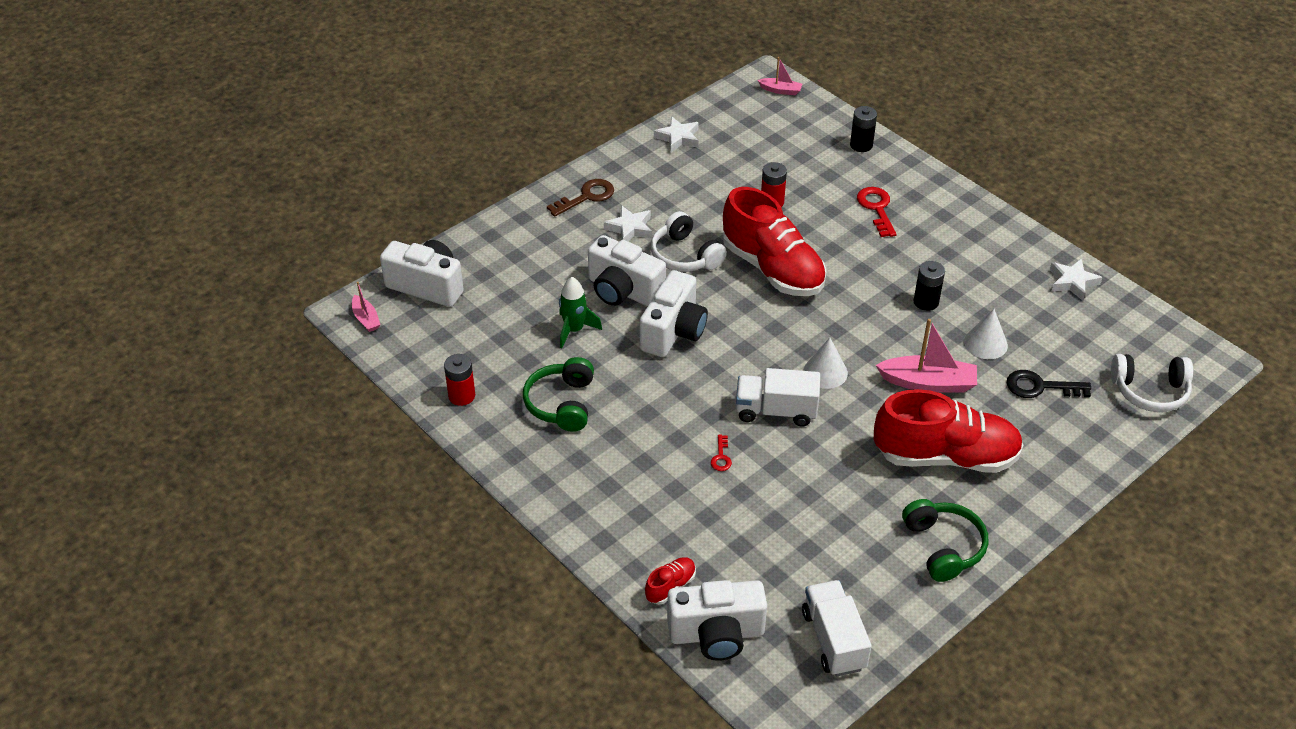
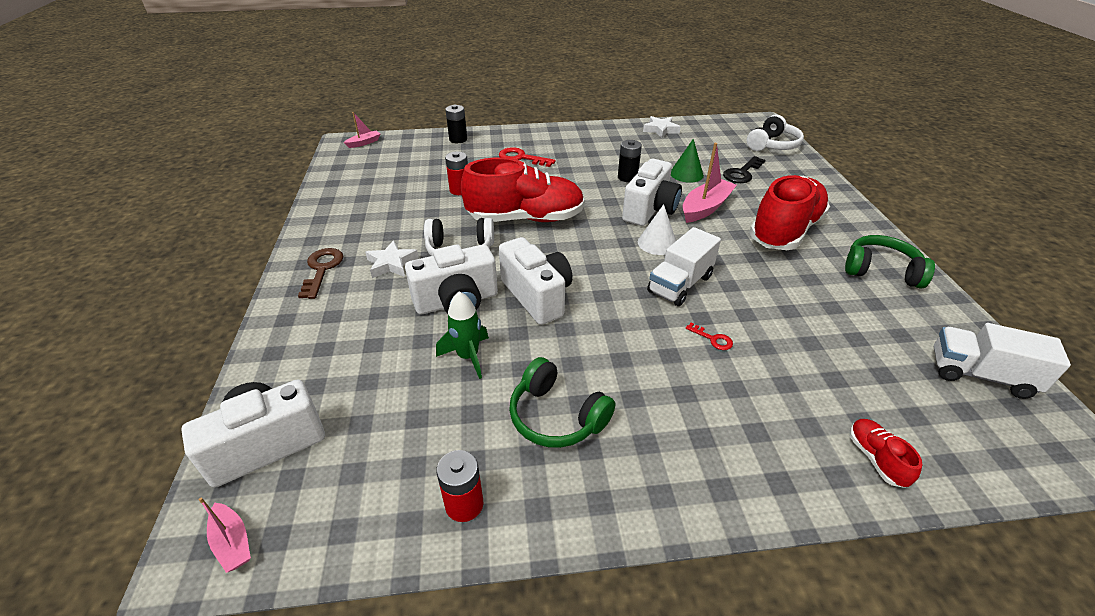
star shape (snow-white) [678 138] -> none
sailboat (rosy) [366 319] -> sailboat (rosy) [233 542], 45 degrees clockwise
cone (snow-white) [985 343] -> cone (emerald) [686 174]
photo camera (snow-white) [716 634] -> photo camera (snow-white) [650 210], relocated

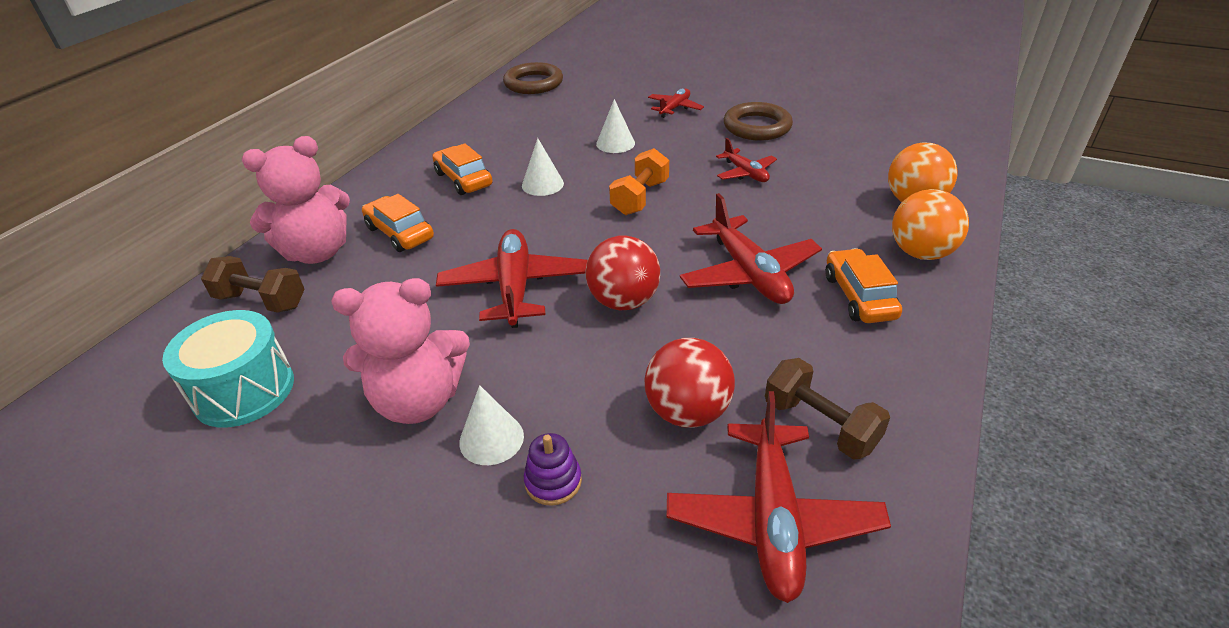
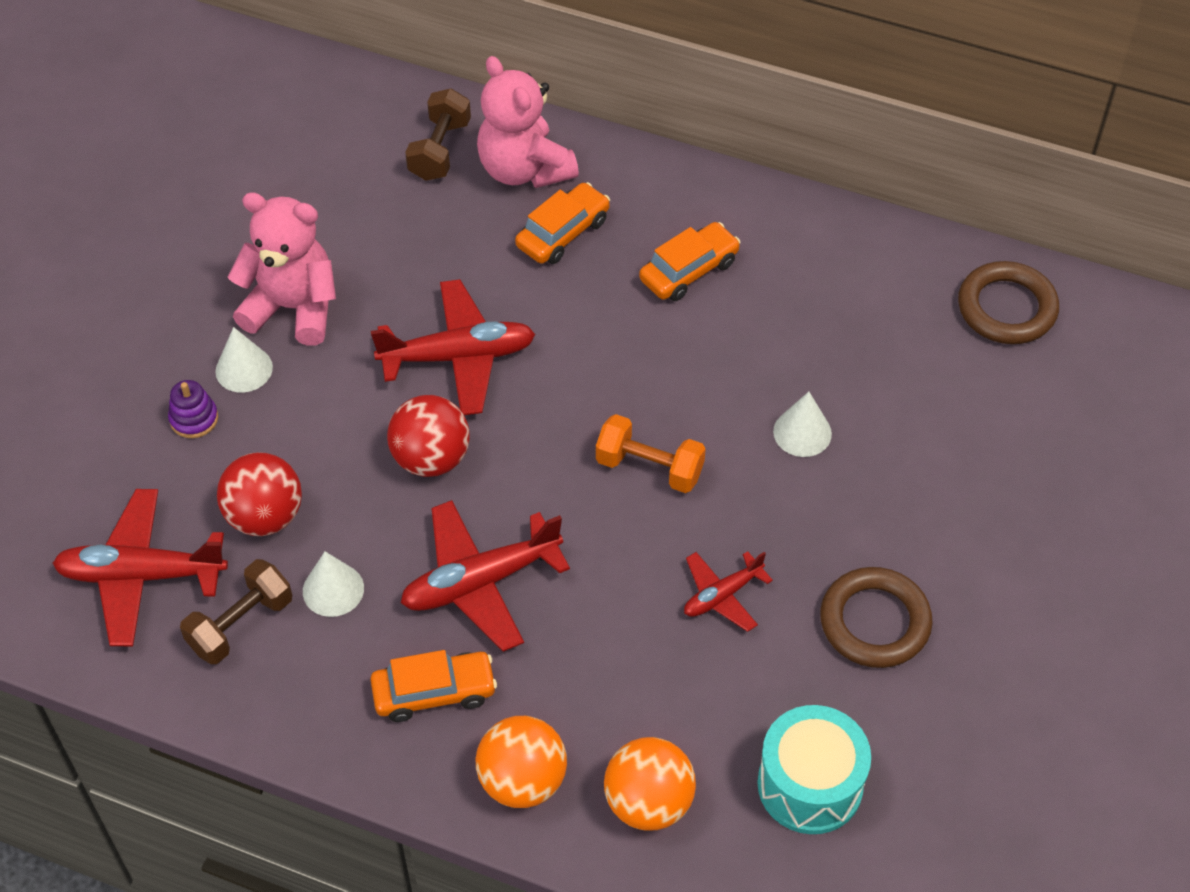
toy plane (red) [674 108] -> none
cone (snow-white) [542 184] -> cone (snow-white) [333 589], relocated
teddy (rosy) [418 401] -> teddy (rosy) [293 308], 120 degrees clockwise
drum (turquoise) [244 390] -> drum (turquoise) [810 785], relocated

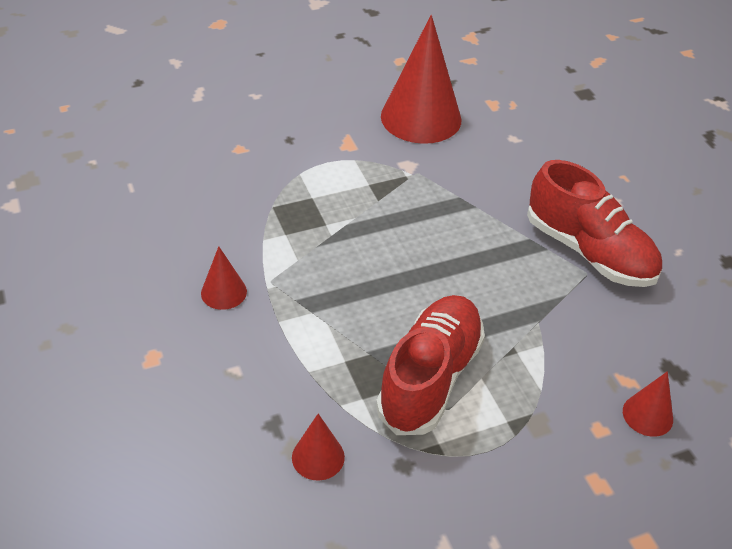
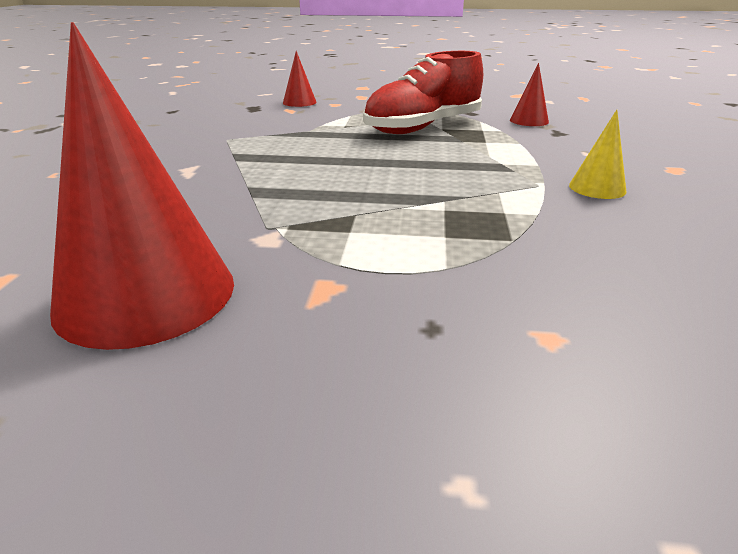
shoe (red) [589 251] -> none
cone (red) [223 292] -> cone (yellow) [597 188]

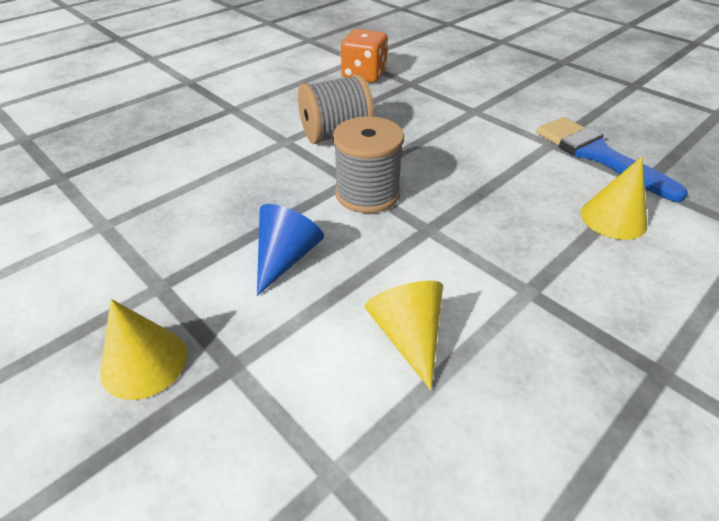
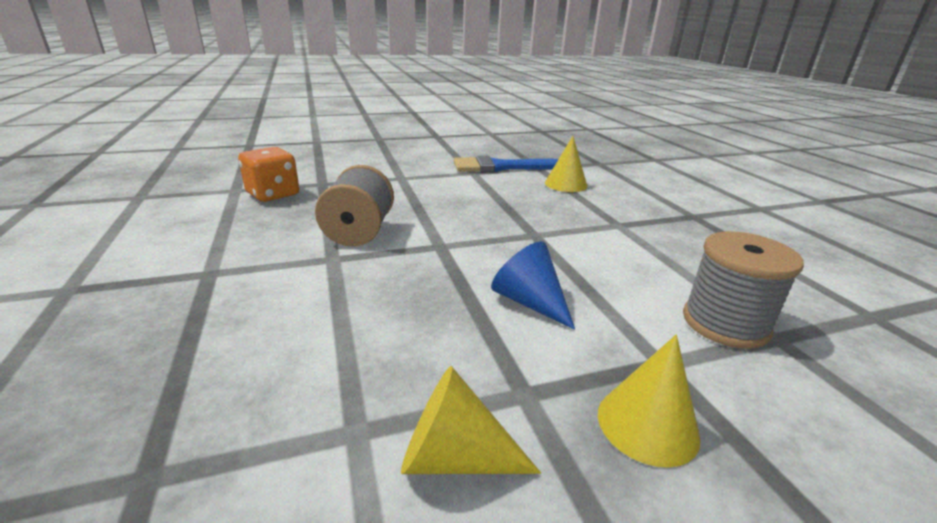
spool (gray) [367 193] -> spool (gray) [725 323], relocated
cone (yellow) [408 336] -> cone (yellow) [454 456], relocated

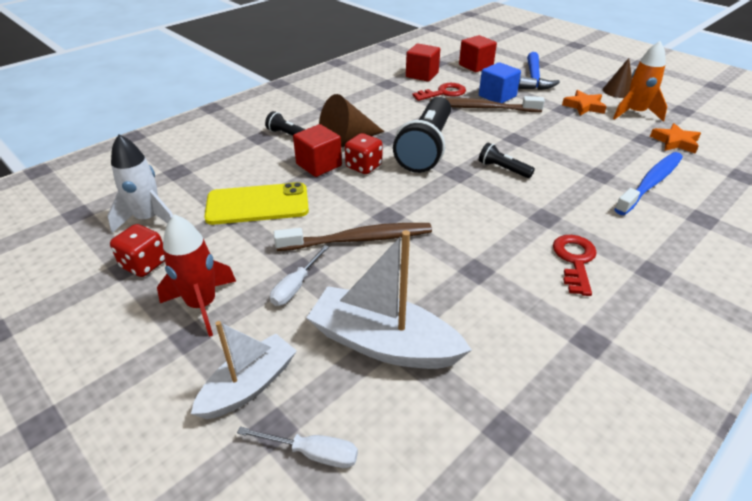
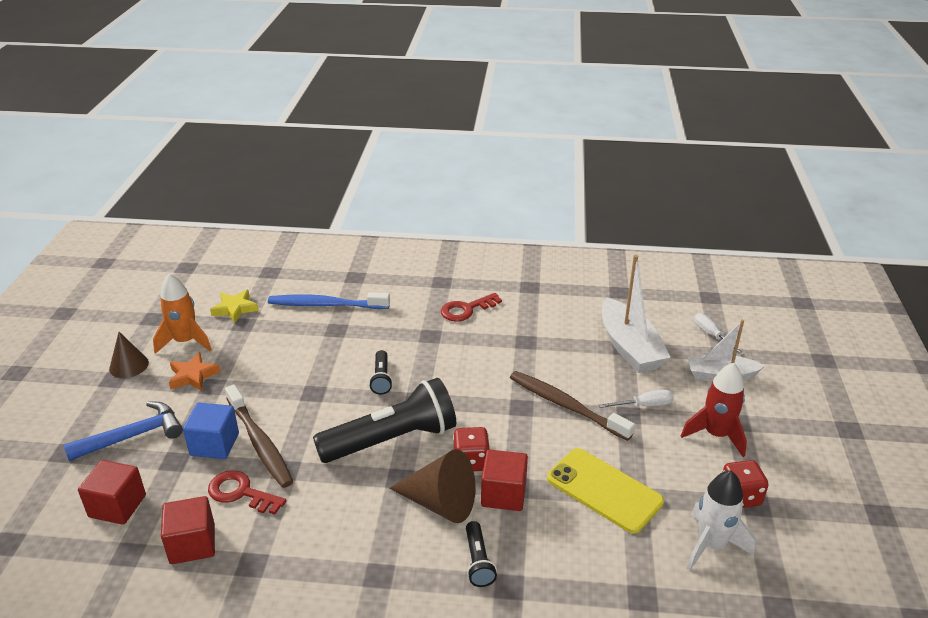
star shape (bright orange) [675 142] -> star shape (yellow) [235 309]

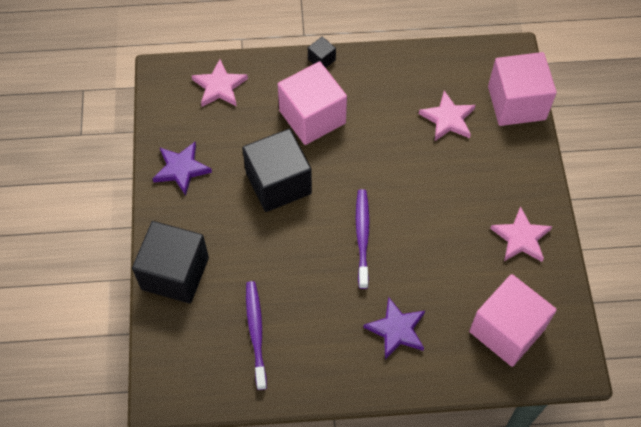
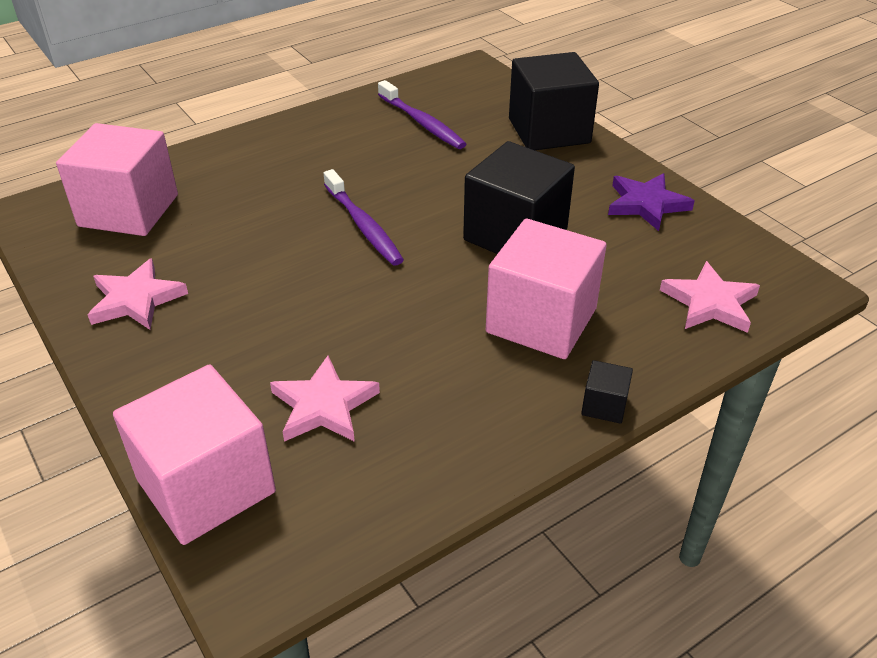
star shape (royal purple) [396 330] -> none

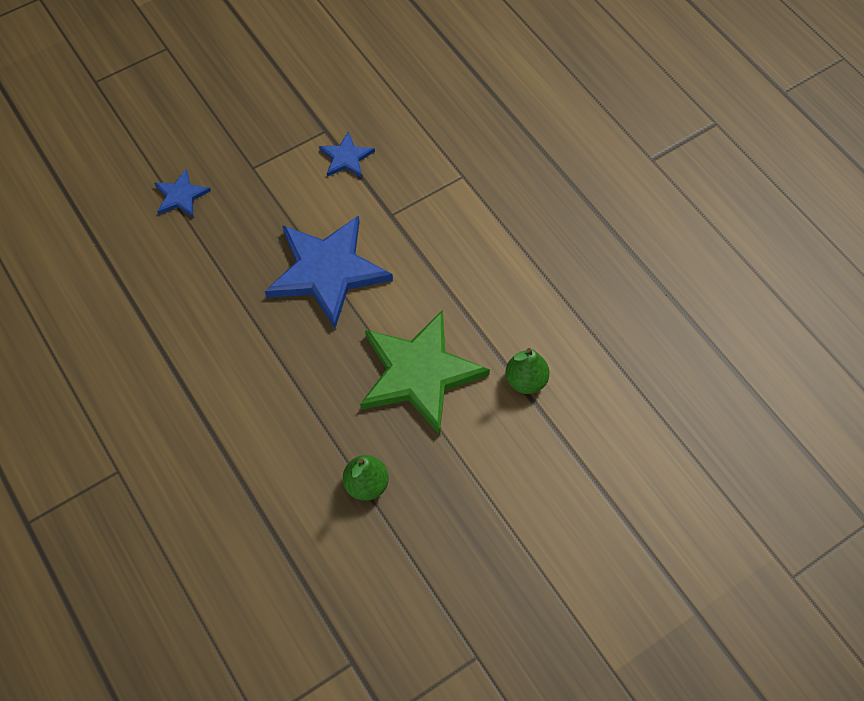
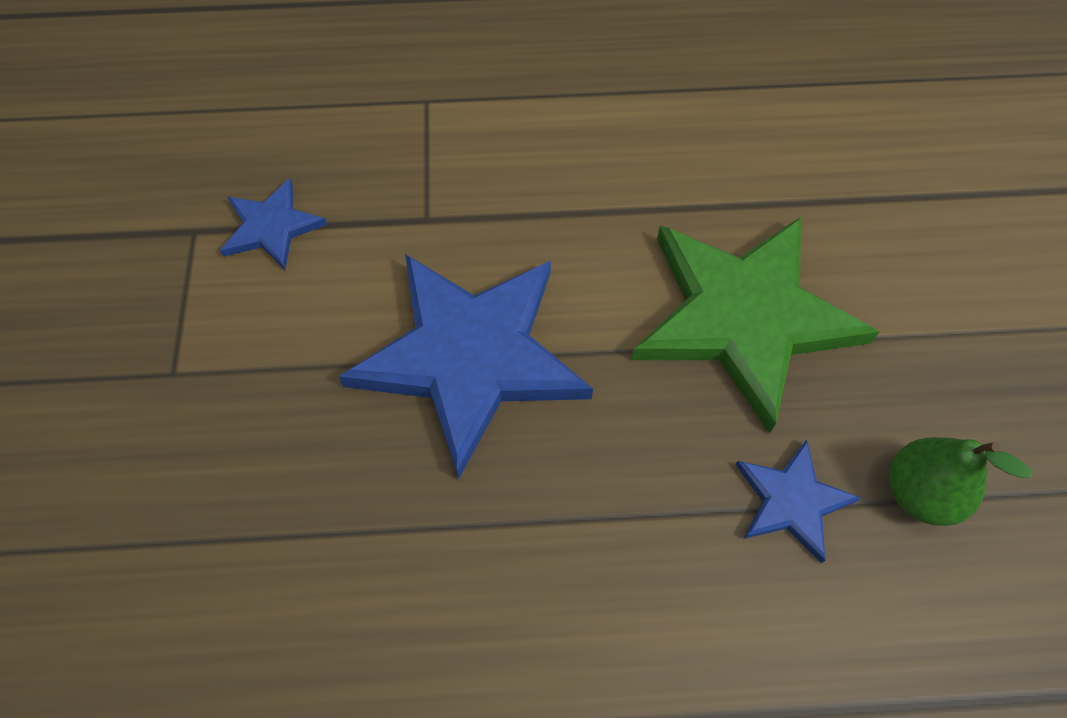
star shape (royal blue) [181 196] -> star shape (royal blue) [791 501], relocated
pear (emerald) [525 381] -> none

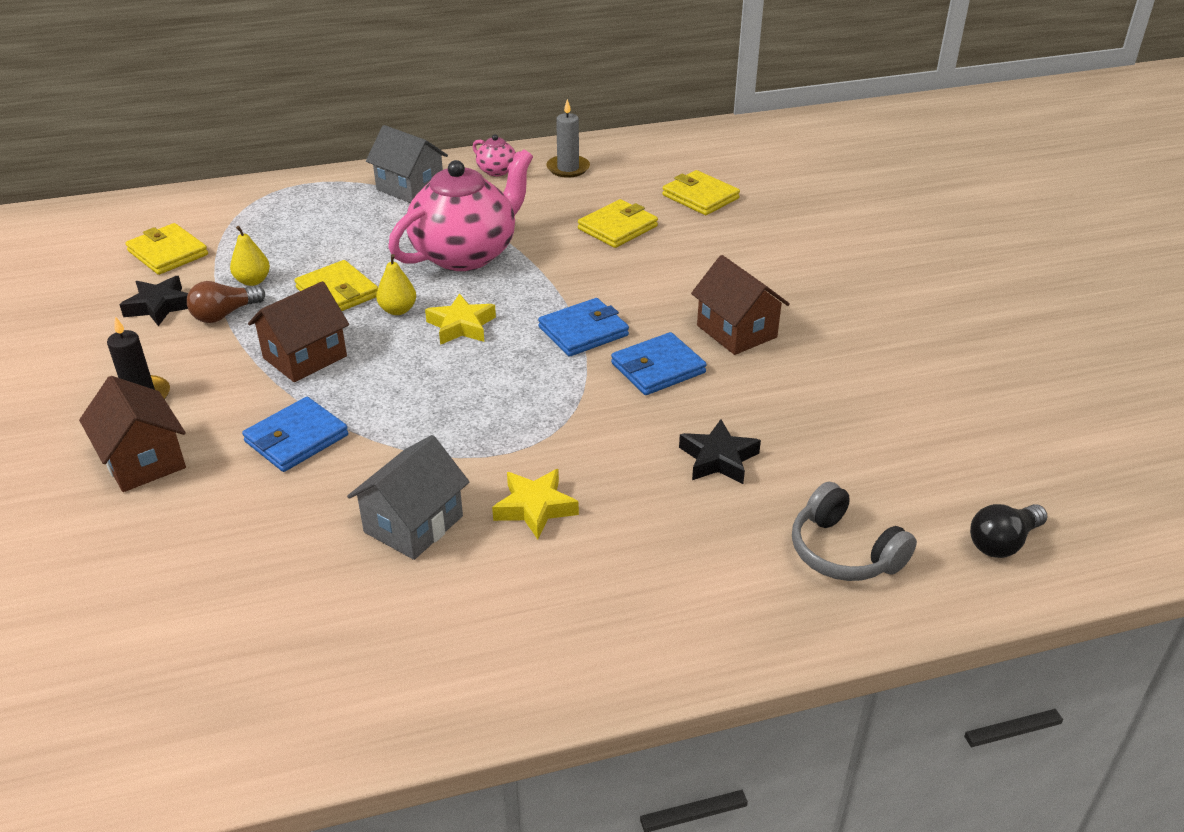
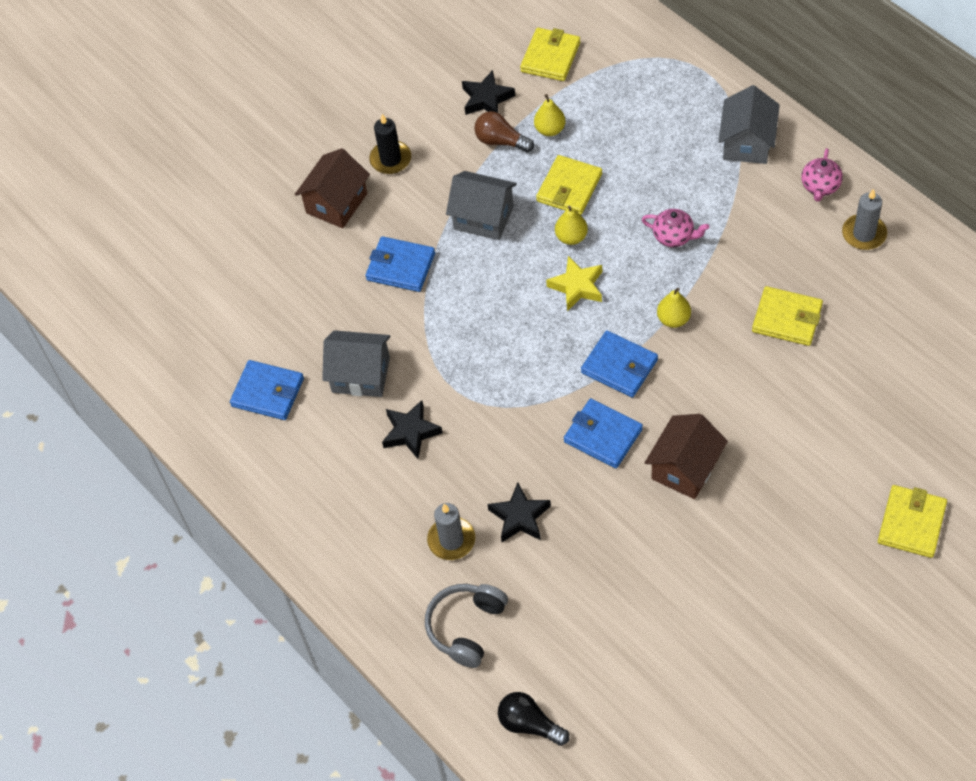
china teapot (rosy) [466 254] -> china teapot (rosy) [674 236], x0.43
card wallet (yellow) [700 197] -> card wallet (yellow) [911 523], relocated
house (russet) [305 357] -> house (gray) [483 217]
star shape (yellow) [535 508] -> star shape (jet-black) [411 432]
none -> pear (yellow) [673 319]
none -> card wallet (royal blue) [268 392]
none -> pillar candle (gray) [451 540]

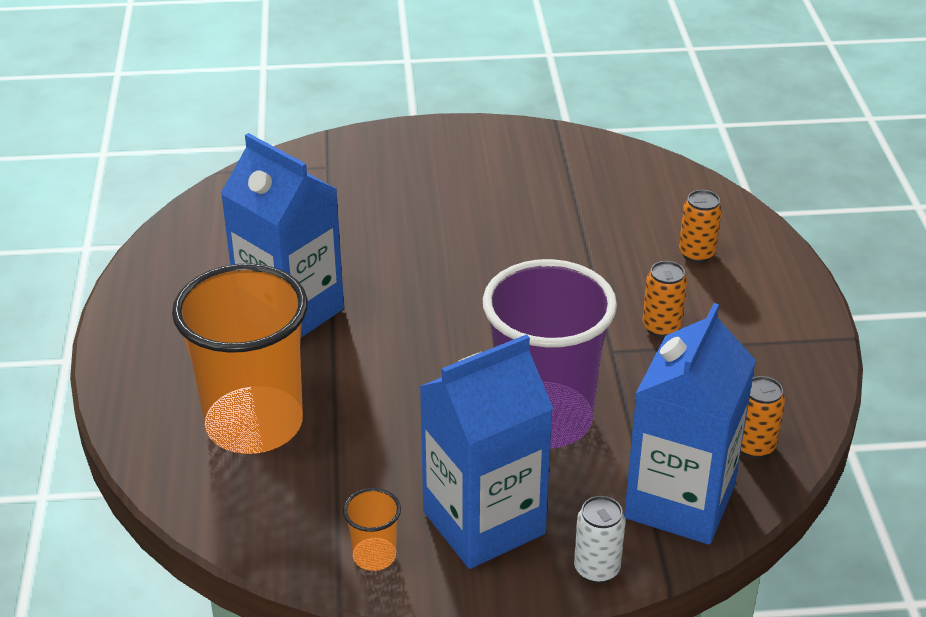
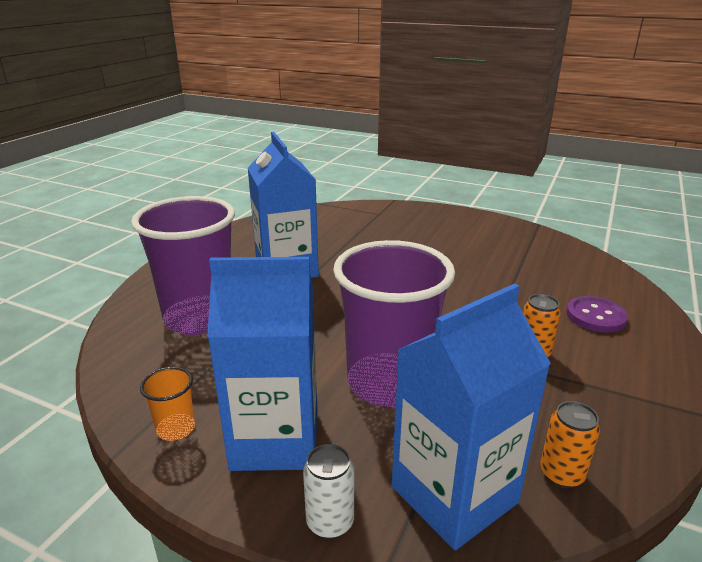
tin (bright orange) [696 254] -> shirt button (royal purple) [595 316]
tumbler (bright orange) [254 424] -> tumbler (royal purple) [200 318]

